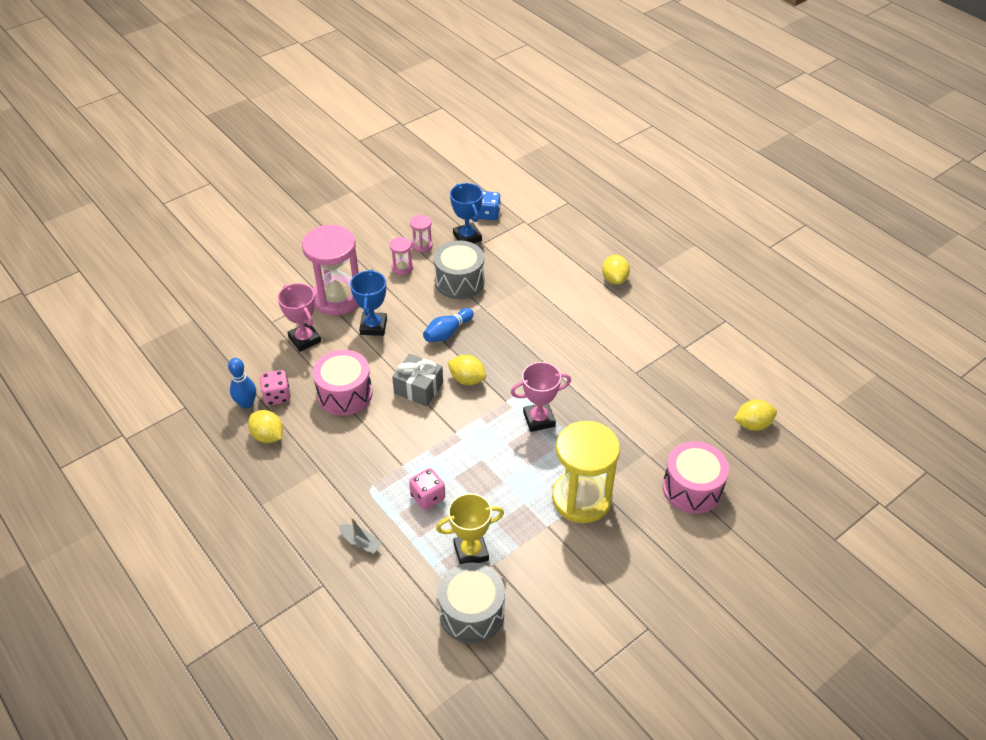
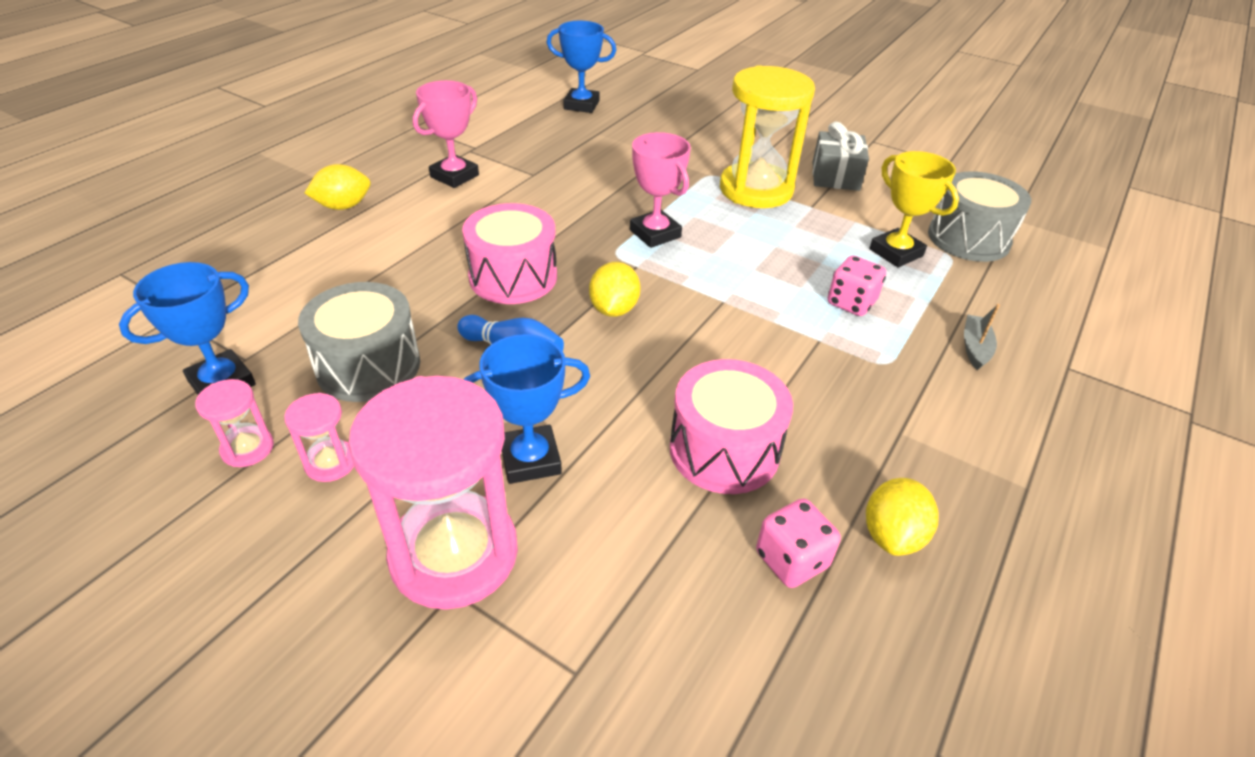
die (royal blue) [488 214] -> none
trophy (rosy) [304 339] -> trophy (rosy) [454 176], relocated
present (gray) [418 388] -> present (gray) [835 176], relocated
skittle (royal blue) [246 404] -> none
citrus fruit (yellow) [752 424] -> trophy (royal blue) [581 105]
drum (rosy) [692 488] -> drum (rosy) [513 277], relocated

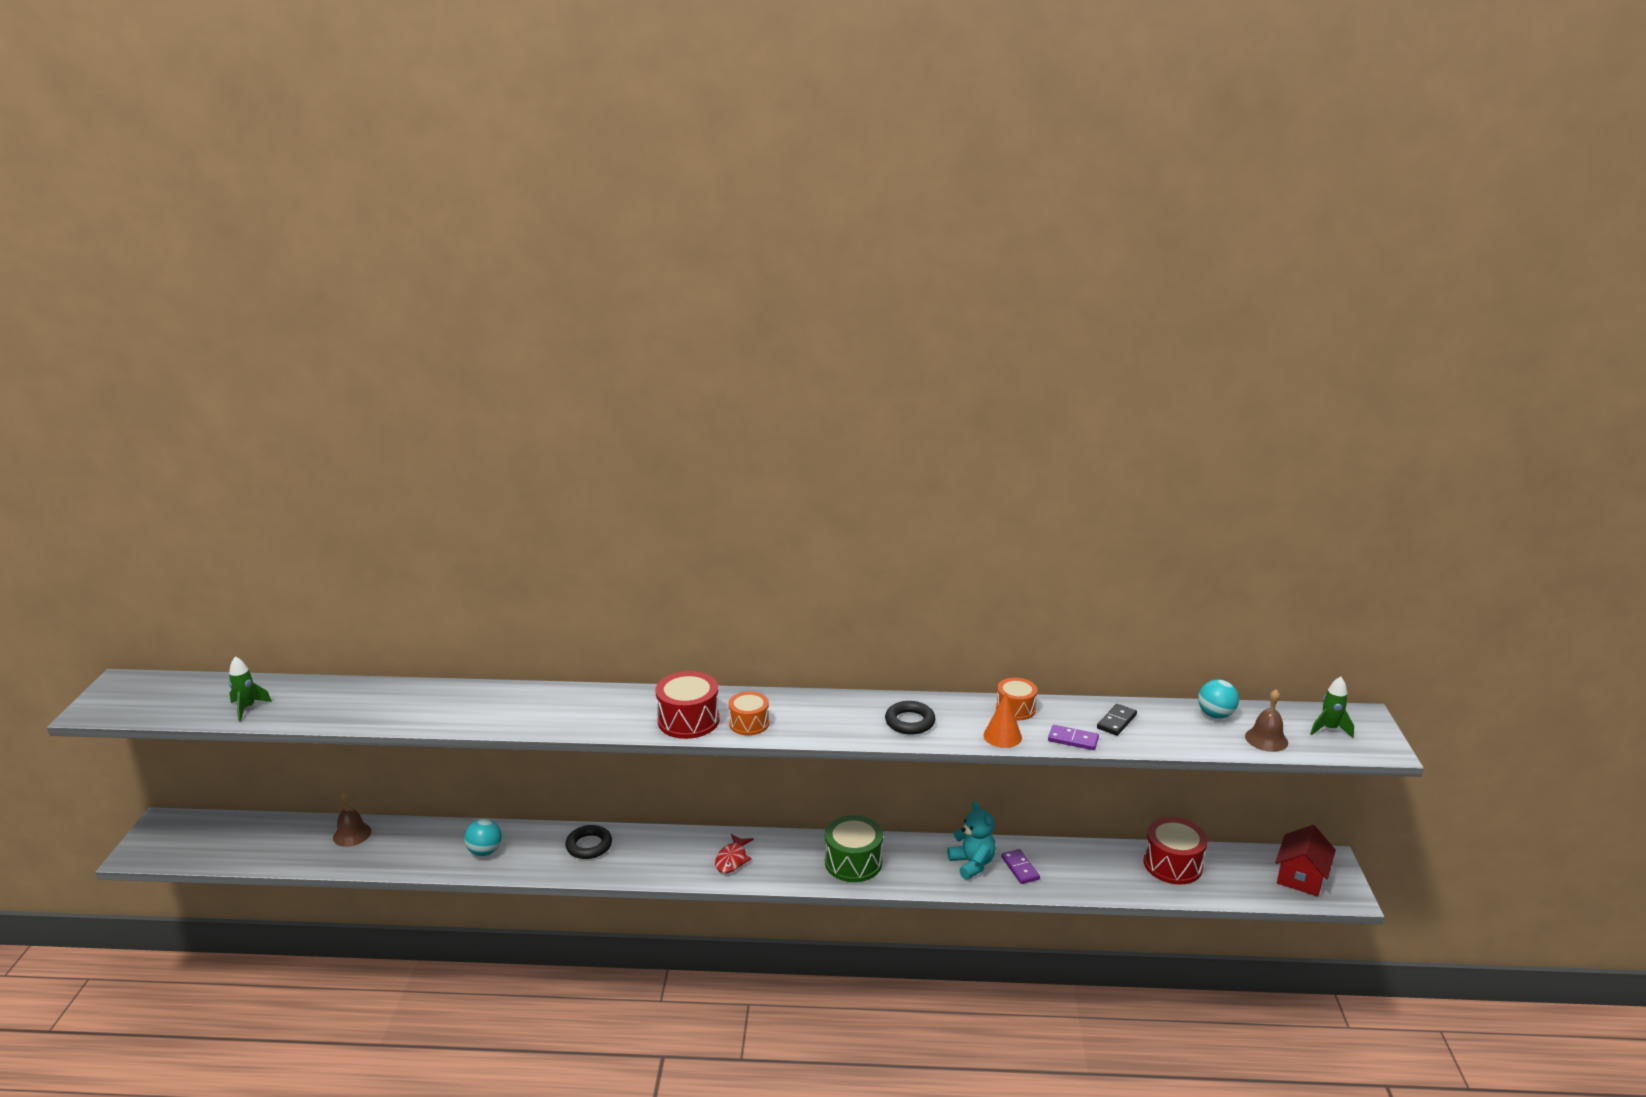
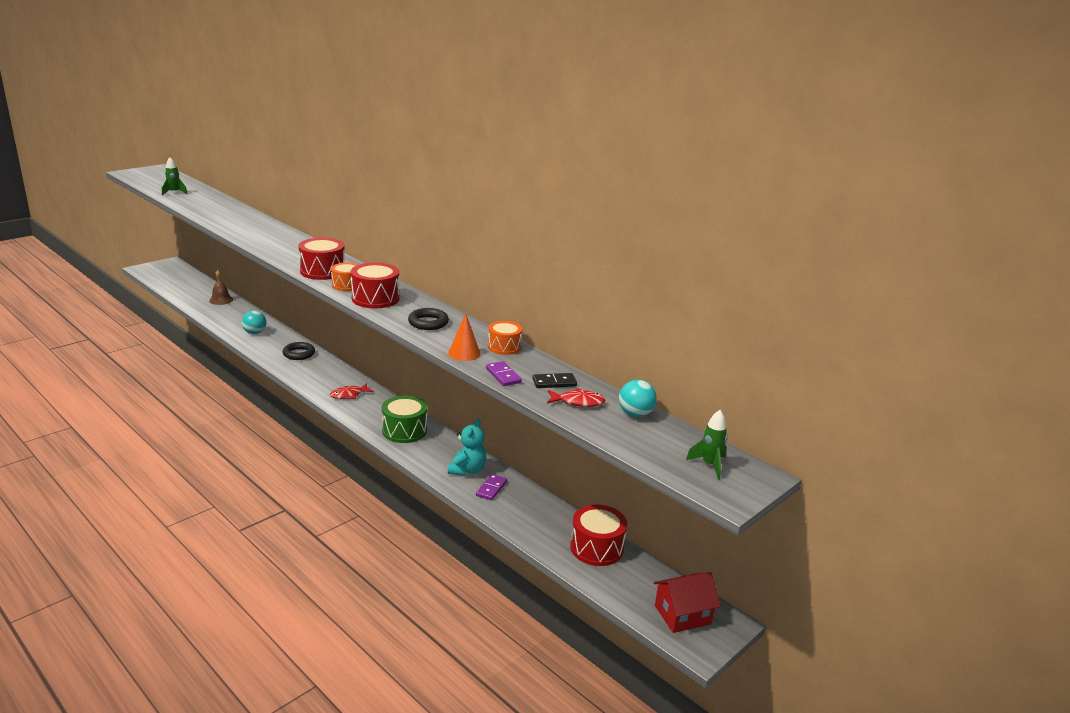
school bell (russet) [1266 739] -> none
none -> drum (red) [375 298]
none -> fish (red) [578 402]

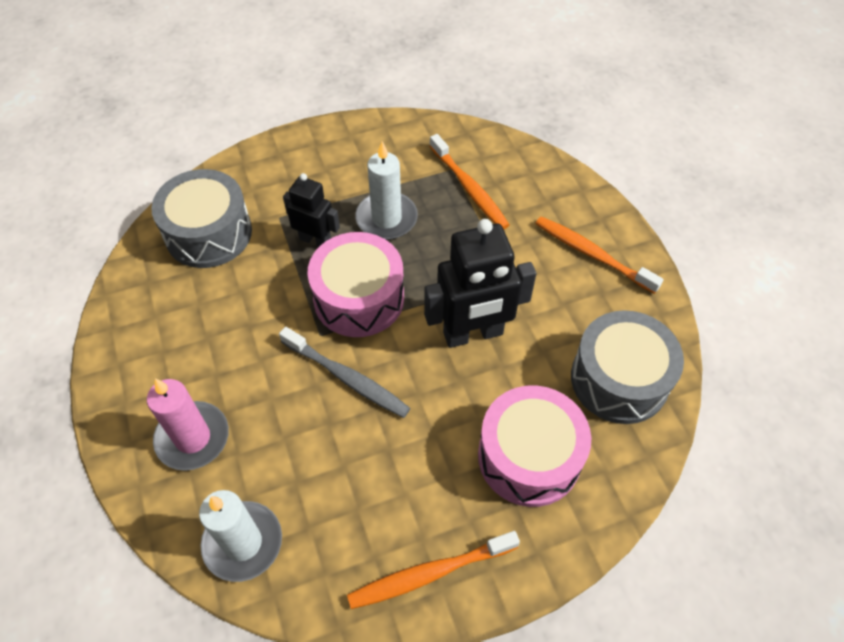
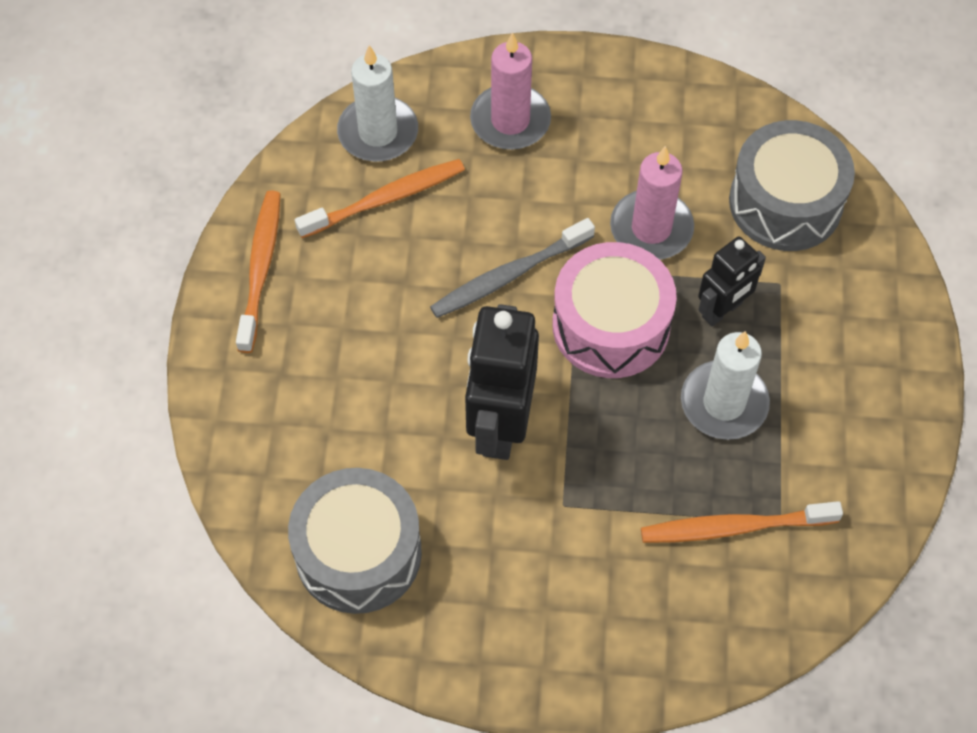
dental brush (bright orange) [592 254] -> dental brush (bright orange) [385 199], relocated
drum (rosy) [529 456] -> none
none -> pillar candle (rosy) [651 228]

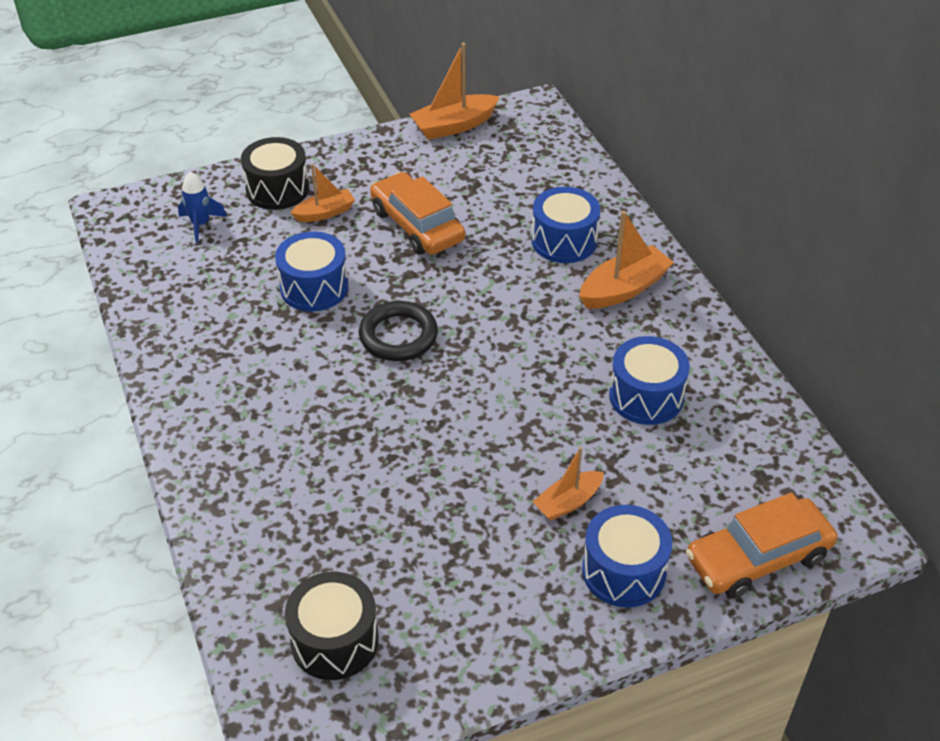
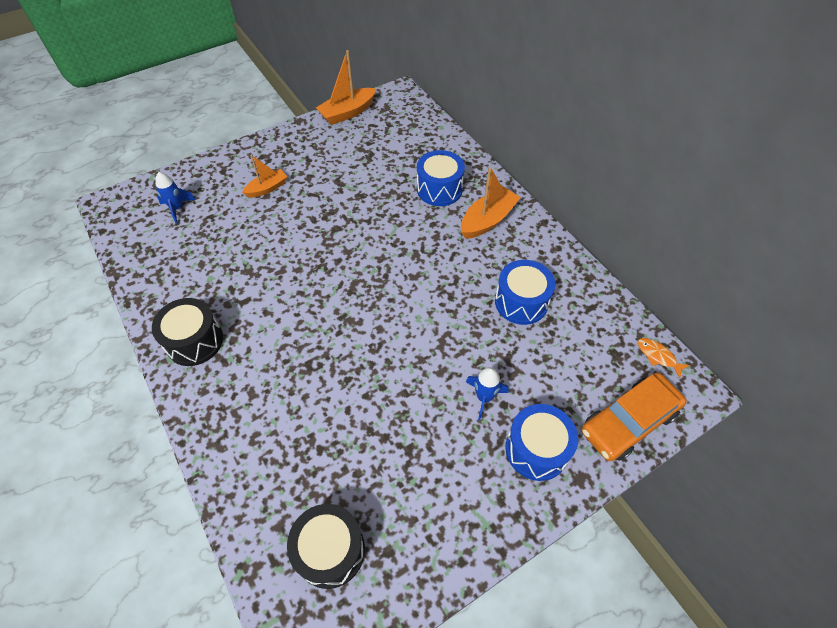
drum (jet-black) [277 189] -> drum (jet-black) [194 341], relocated
automobile (bright orange) [417 225] -> none
drum (royal blue) [314 287] -> none
hoop (jet-black) [398 336] -> none
sailboat (bright orange) [568 502] -> rocket (royal blue) [484 397]
none -> fish (bright orange) [658 356]

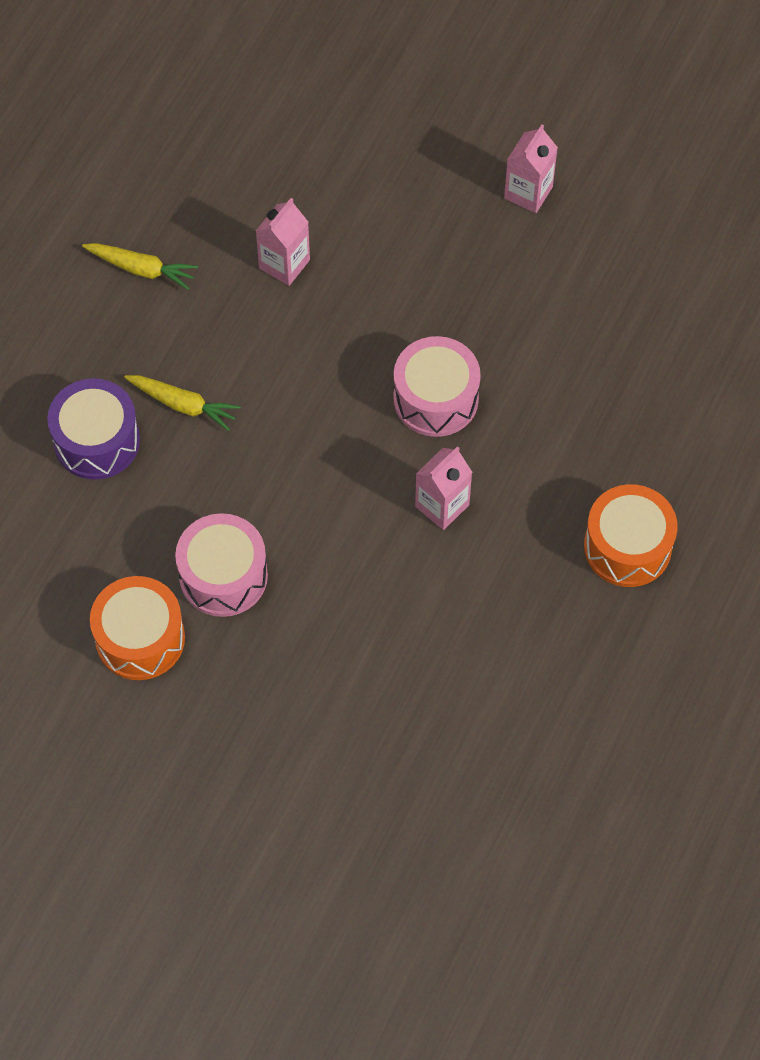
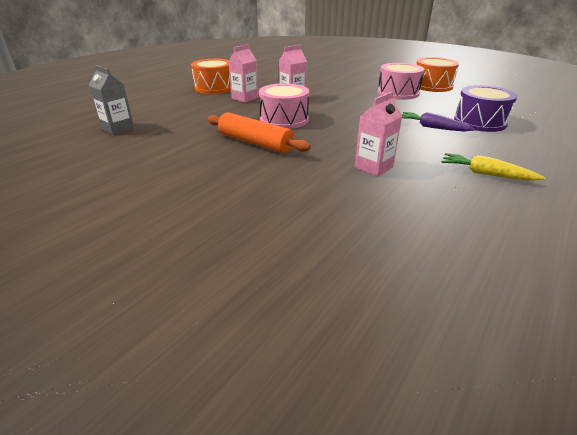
milk carton (rosy) [528 192] -> milk carton (rosy) [245 98], relocated
toy carrot (yellow) [183 404] -> toy carrot (royal purple) [432 127]
none -> milk carton (gray) [118 129]
none -> pastry roller (bright orange) [255 143]

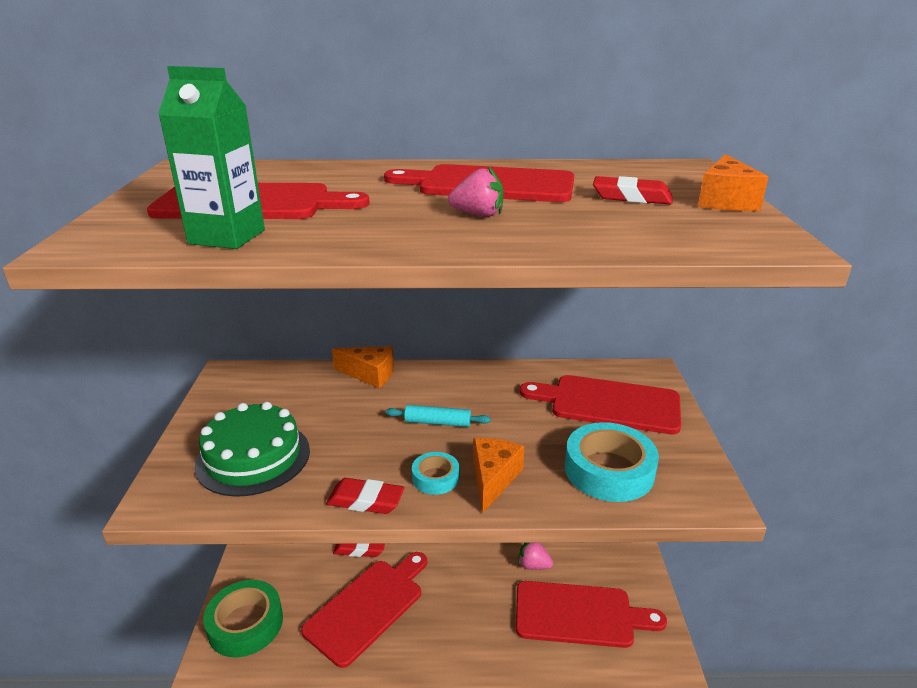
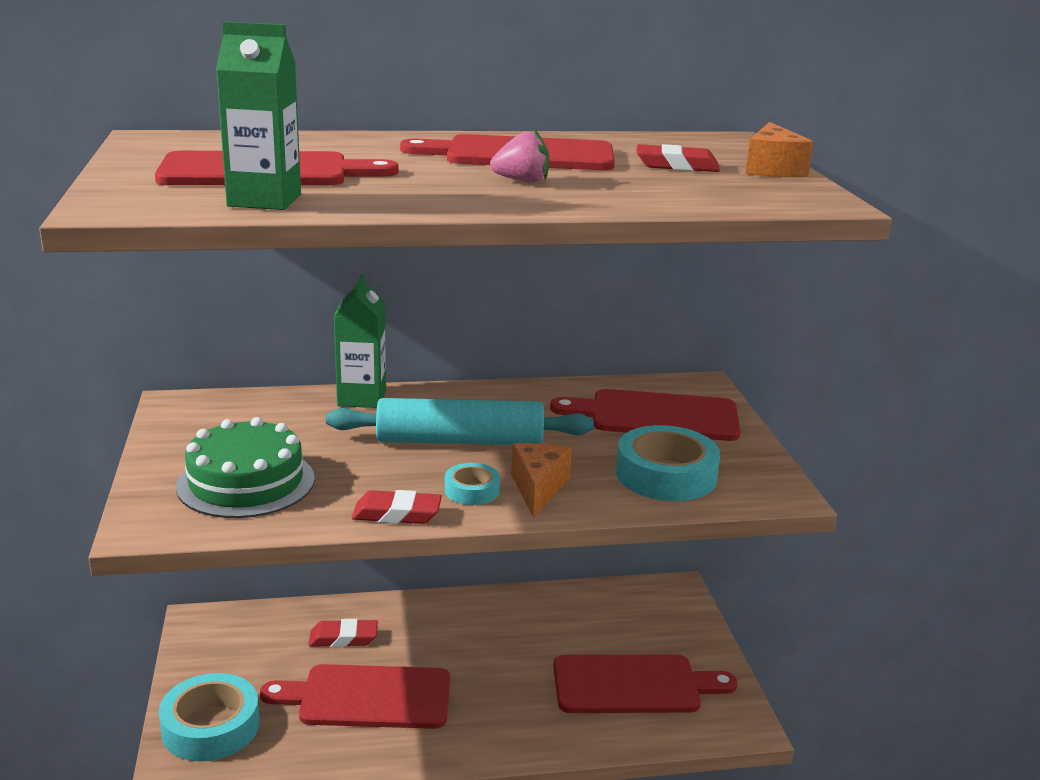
piece of cheese (bright orange) [370 374] -> milk carton (emerald) [362 398]
pastry roller (turquoise) [437 422] -> pastry roller (turquoise) [460 441], x2.09
toy strawberry (rosy) [533 565] -> none
chopping board (red) [368 607] -> chopping board (red) [368 697], 120 degrees counterclockwise
tape (emerald) [245 624] -> tape (turquoise) [211 727]

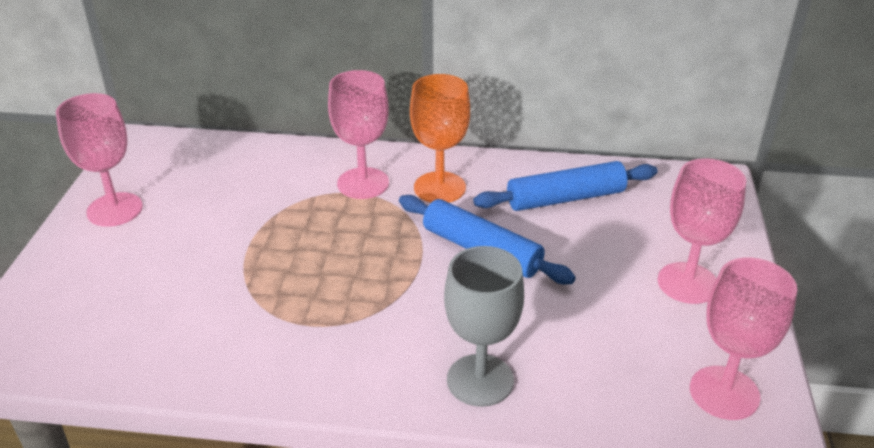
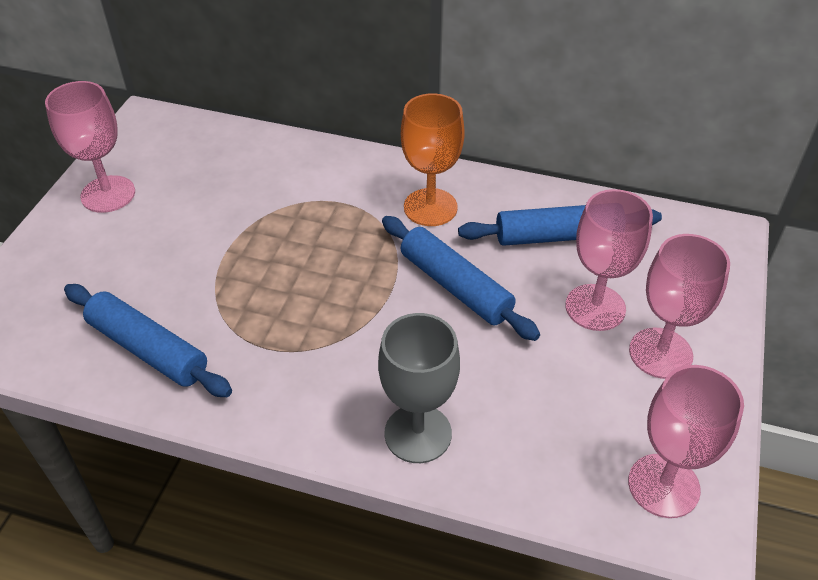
chalice (rosy) [363 183] -> chalice (rosy) [595 307], relocated
none -> pastry roller (royal blue) [148 349]

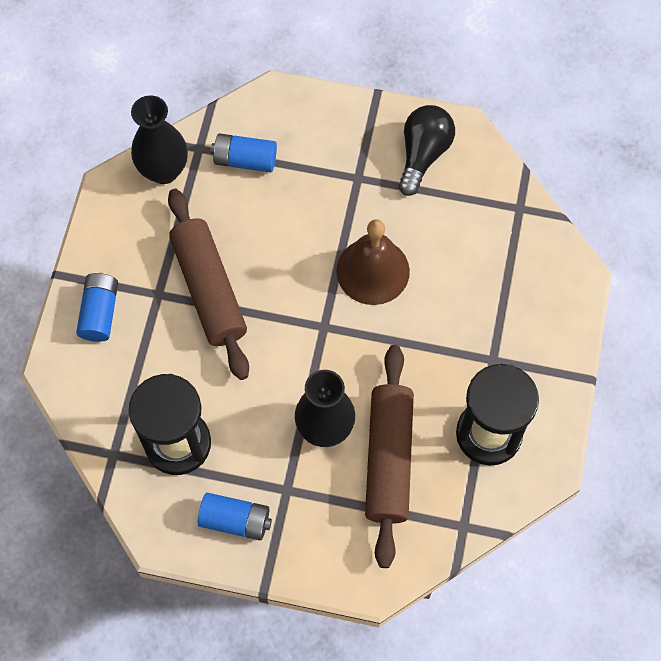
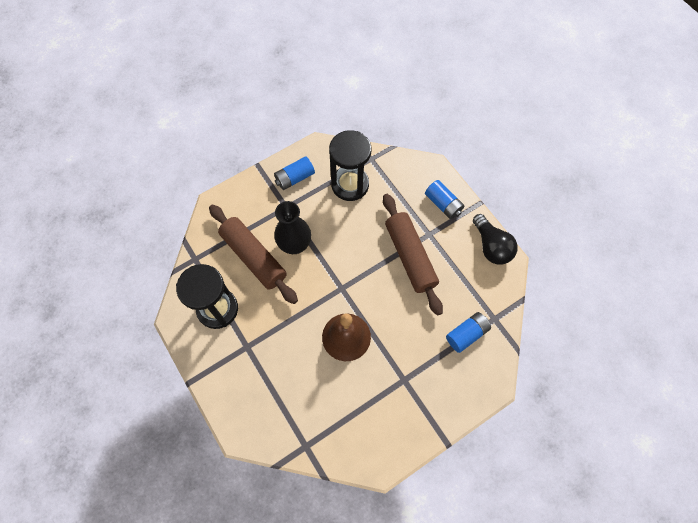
flower vase (jet-black) [164 170] -> none
bulb (jet-black) [423 154] -> bulb (jet-black) [491 246], relocated
pastry roller (russet) [209 289] -> pastry roller (russet) [410 257], 45 degrees clockwise

